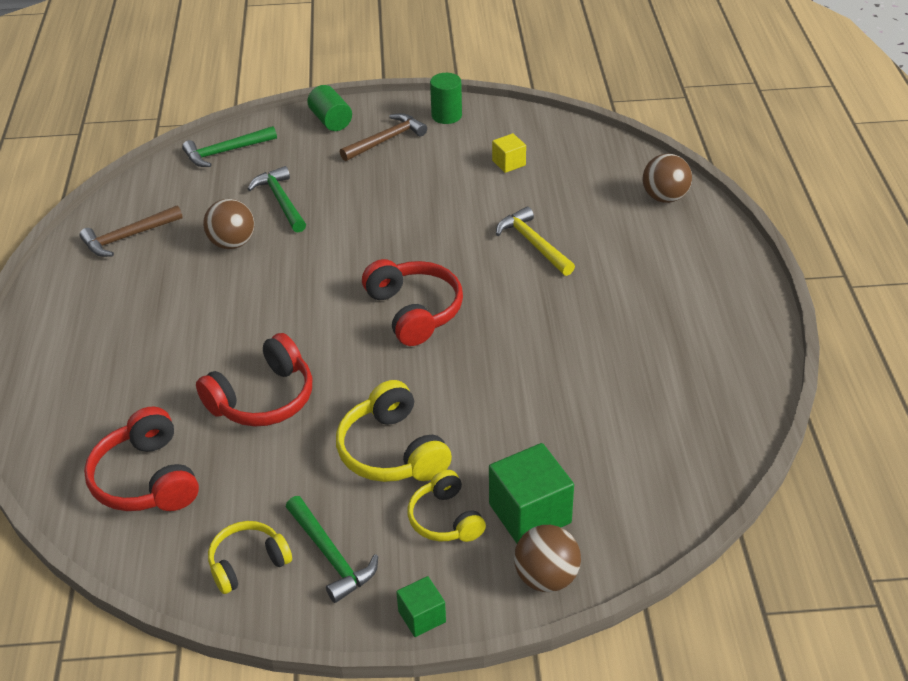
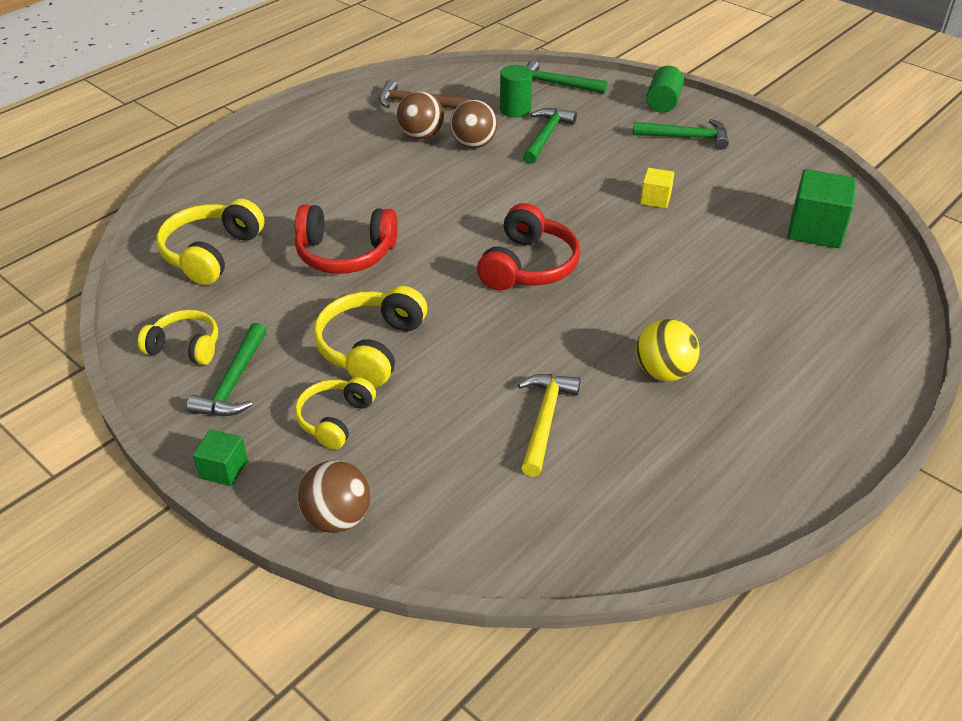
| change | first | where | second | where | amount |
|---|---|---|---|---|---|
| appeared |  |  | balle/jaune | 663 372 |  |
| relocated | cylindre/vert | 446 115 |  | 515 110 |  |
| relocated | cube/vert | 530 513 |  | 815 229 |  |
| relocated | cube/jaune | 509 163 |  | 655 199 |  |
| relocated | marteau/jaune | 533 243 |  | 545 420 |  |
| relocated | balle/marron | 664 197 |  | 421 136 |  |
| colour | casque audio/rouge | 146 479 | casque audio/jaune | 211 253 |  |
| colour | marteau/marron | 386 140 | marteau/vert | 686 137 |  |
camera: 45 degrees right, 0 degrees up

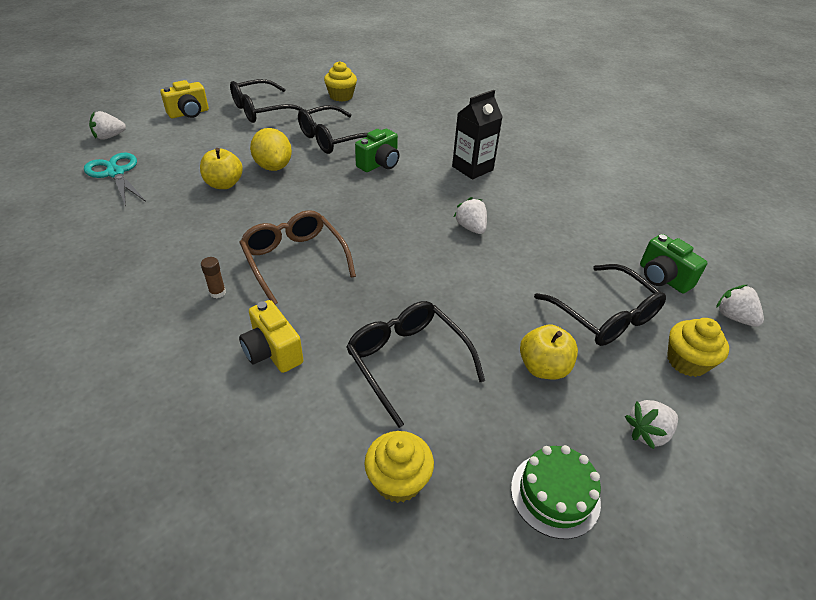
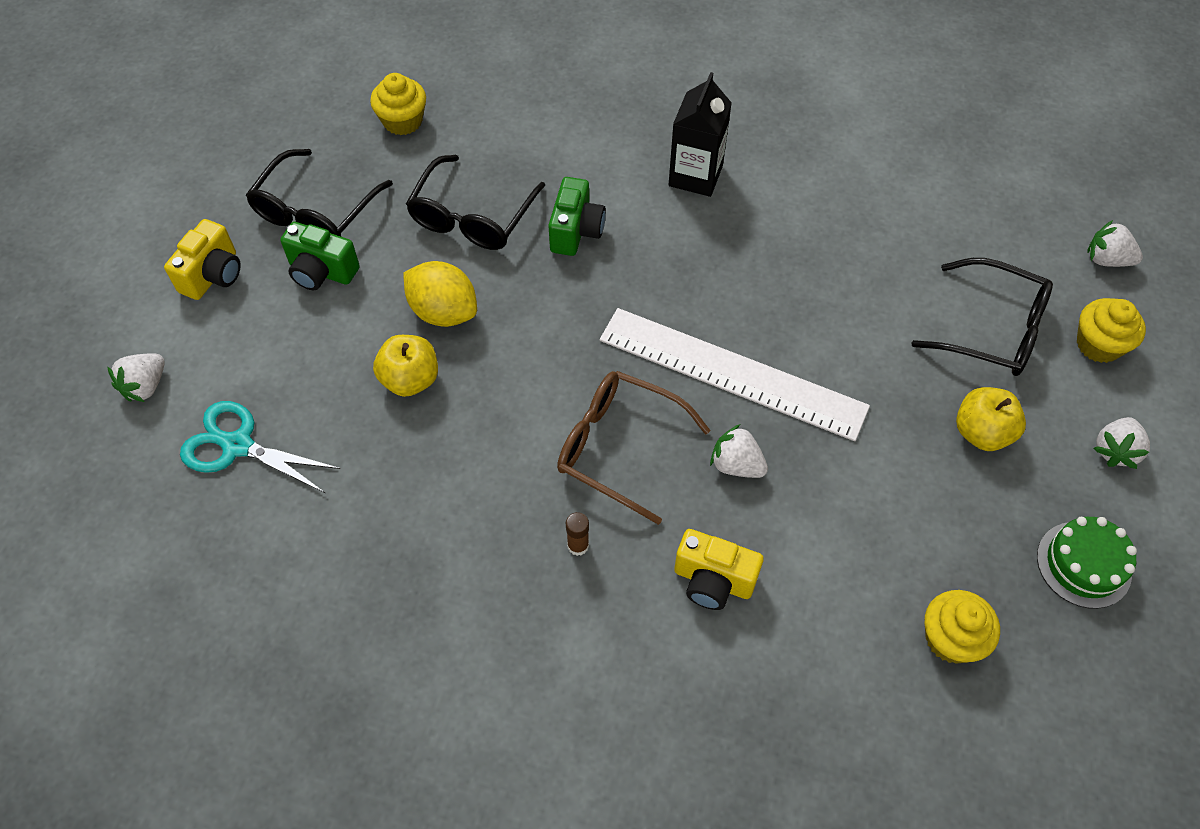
| change | first | where | second | where | amount |
|---|---|---|---|---|---|
| missing | lunettes/noir | 407 361 |  |  |  |
| appeared |  |  | règle/blanc | 732 372 |  |
| relocated | fraise/blanc | 471 228 |  | 736 465 |  |
| relocated | appareil photo/vert | 662 278 |  | 322 272 |  |
camera: 30 degrees left, 15 degrees up

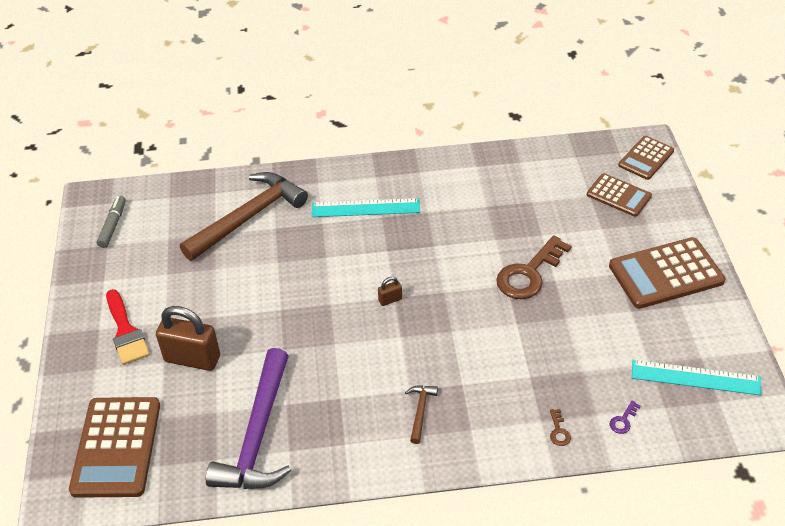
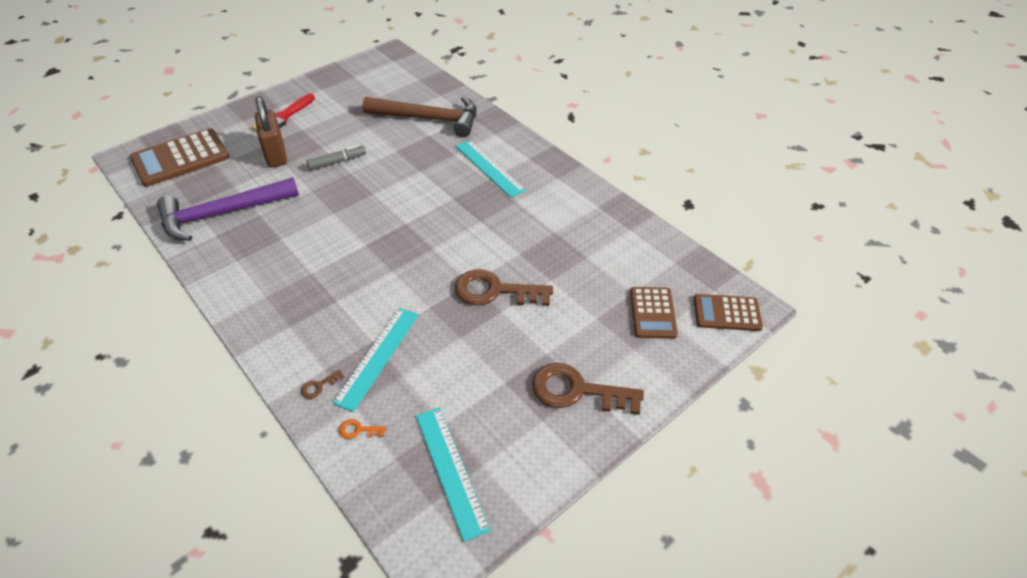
| change | first | where | second | where | amount |
|---|---|---|---|---|---|
| missing | cadenas/marron | 390 300 |  |  |  |
| missing | marteau/marron | 420 411 |  |  |  |
| appeared |  |  | règle/turquoise | 377 357 |  |
| relocated | feutre/gris | 113 225 |  | 337 162 |  |
| exchanged | calculatrice/marron | 665 273 | clé/marron | 577 391 |  |
| colour | clé/violet | 623 420 | clé/orange | 358 430 |  |
camera: 55 degrees right, 0 degrees up

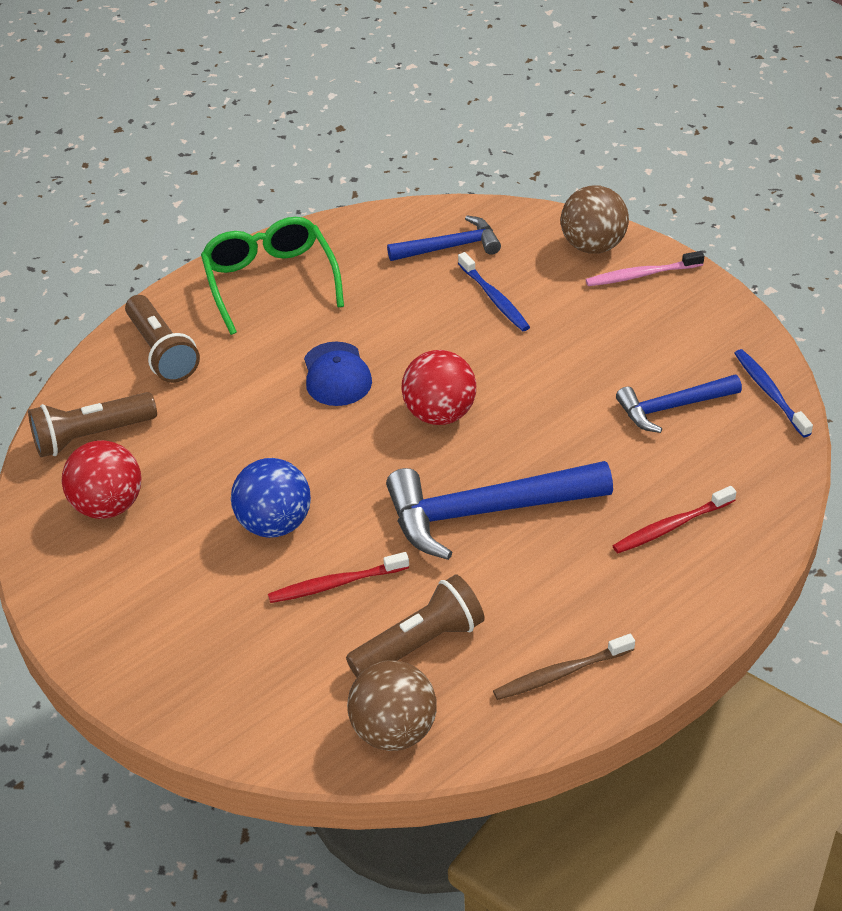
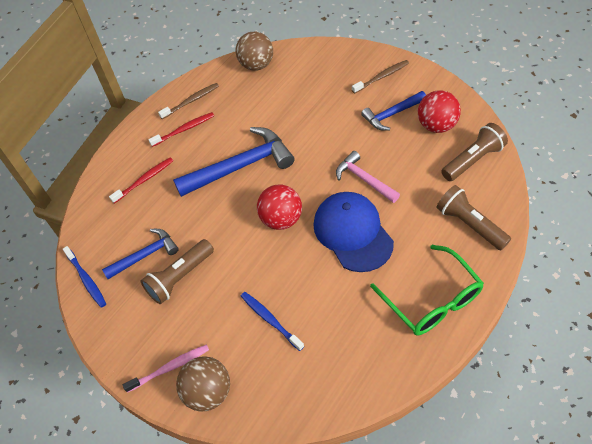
| change | first | where | second | where | amount |
|---|---|---|---|---|---|
| missing | balle/bleu | 274 524 |  |  |  |
| appeared |  |  | marteau/rose | 364 179 |  |
| appeared |  |  | brosse à dents/marron | 382 77 |  |
| relocated | brosse à dents/rouge | 335 584 |  | 184 129 |  |
| relocated | lampe de poche/marron | 420 643 |  | 180 277 |  |
| relocated | marteau/bleu | 450 247 |  | 392 114 |  |
| size | casquette/bleu | 336 375 |  | 352 233 | x1.63 |
camera: 170 degrees right, 10 degrees up

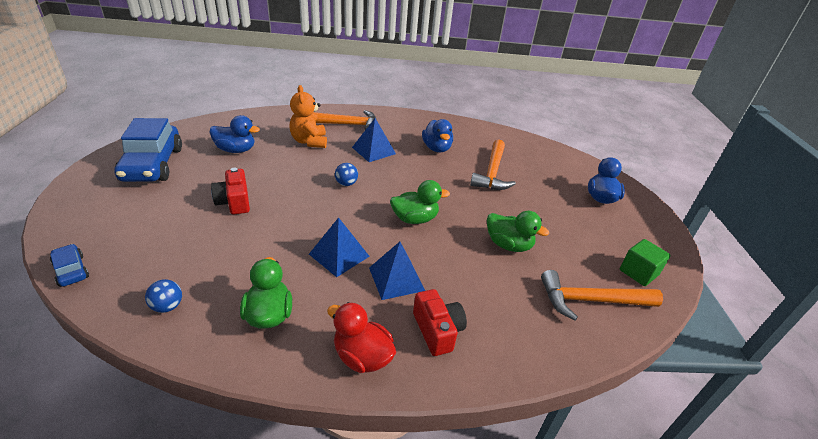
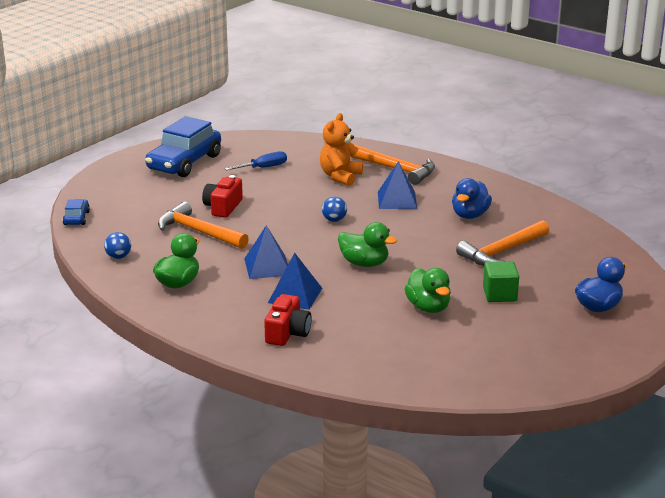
| change | first | where | second | where | amount |
|---|---|---|---|---|---|
| missing | canard/rouge | 362 357 |  |  |  |
| relocated | marteau/orange | 590 300 |  | 198 232 |  |
| relocated | cube/vert | 638 272 |  | 499 294 |  |
| exchanged | canard/bleu | 236 150 | tournevis/bleu | 264 168 |  |
camera: 40 degrees right, 10 degrees down

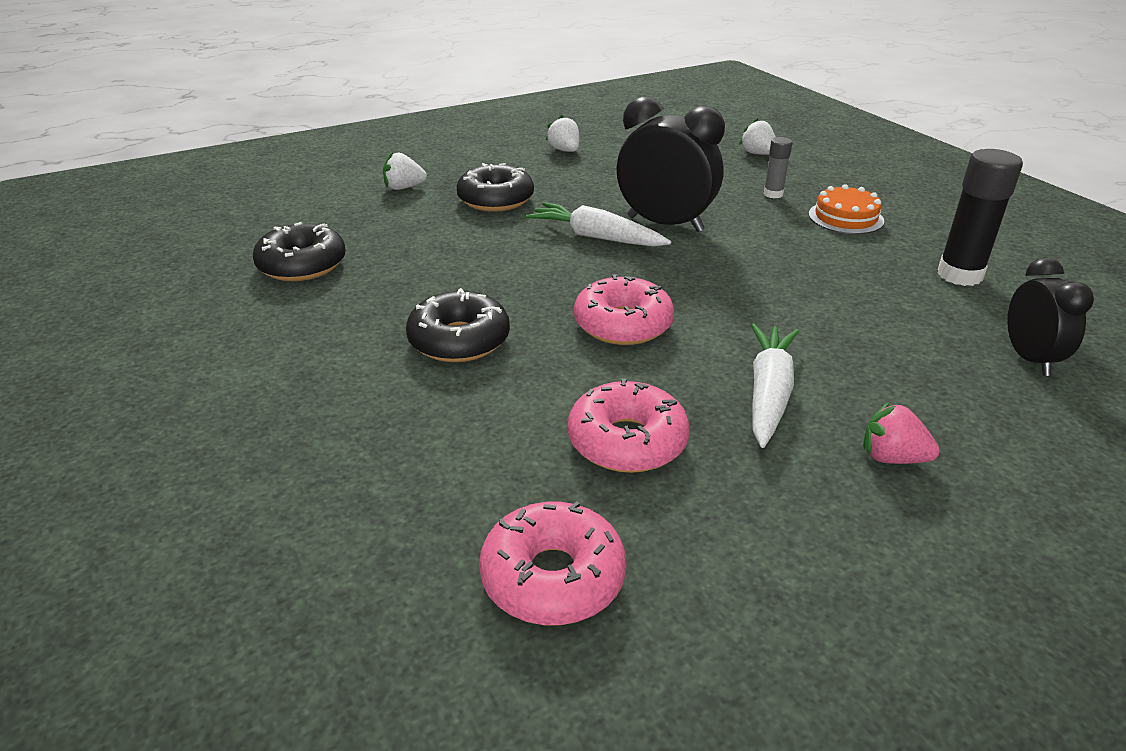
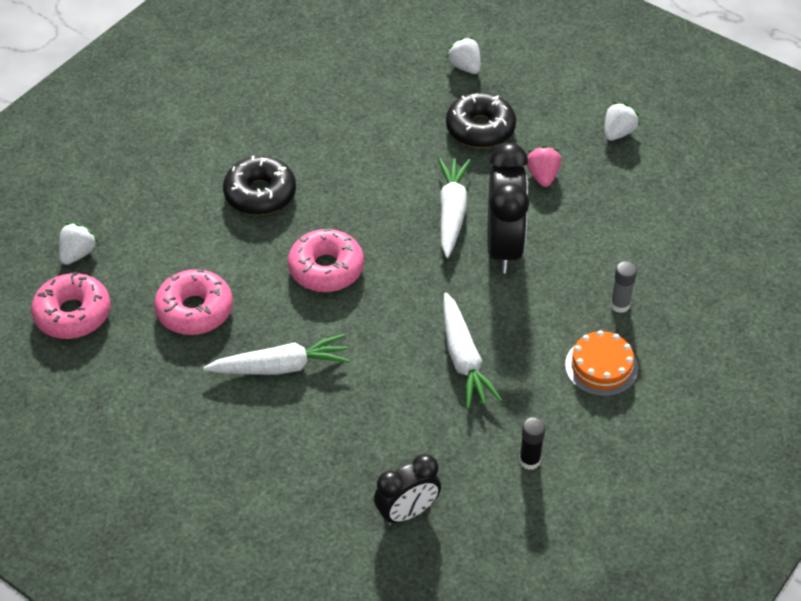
| change | first | where | second | where | amount |
|---|---|---|---|---|---|
| missing | beignet/noir | 302 265 |  |  |  |
| appeared |  |  | carotte/blanc | 464 359 |  |
| relocated | fraise/blanc | 758 154 |  | 78 254 |  |
| relocated | fraise/rose | 892 458 |  | 542 176 |  |
| size | bâton de colle/noir | 959 275 |  | 529 461 | x0.54 |
camera: 65 degrees right, 15 degrees up

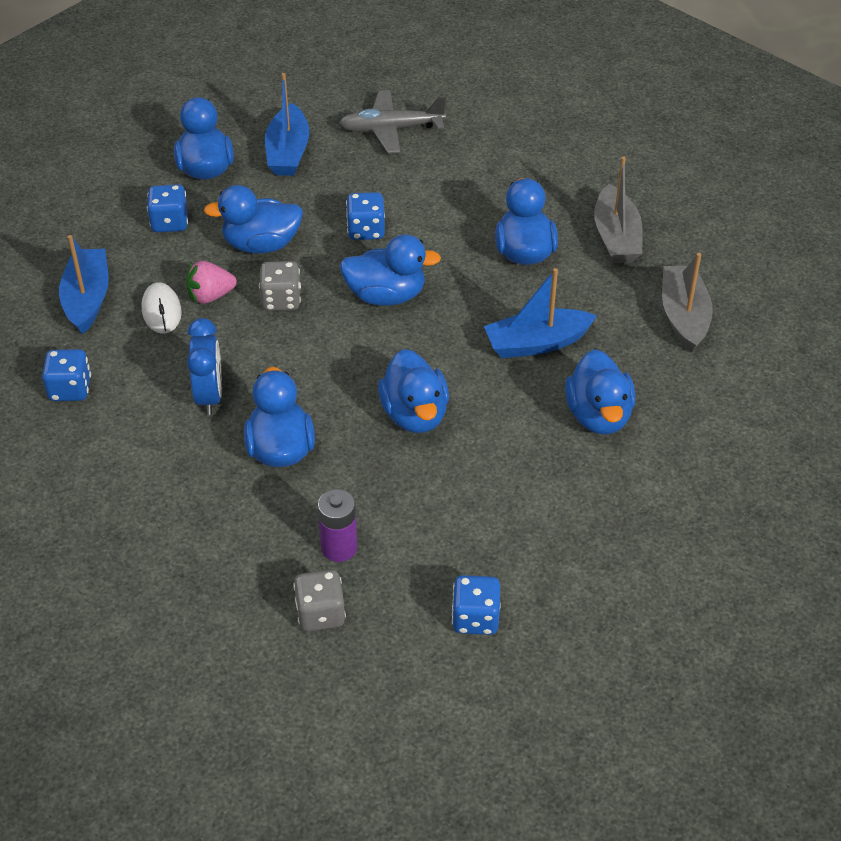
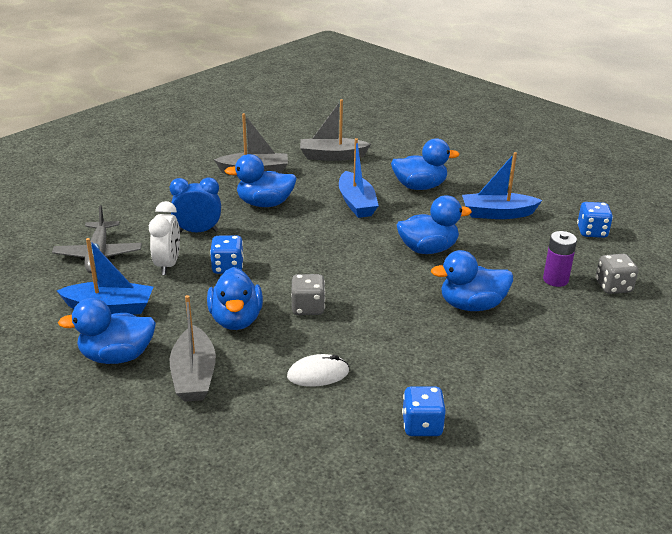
| change | first | where | second | where | amount |
|---|---|---|---|---|---|
| missing | fraise/rose | 210 296 |  |  |  |
| missing | canard/bleu | 386 295 |  |  |  |
| appeared |  |  | réveil/blanc | 168 265 |  |
| relocated | bateau/bleu | 87 299 |  | 497 214 |  |
| relocated | réveil/bleu | 209 396 |  | 198 231 |  |
| exchanged | dé/bleu | 170 222 | bateau/gris | 194 375 |  |
camera: 90 degrees left, 15 degrees down

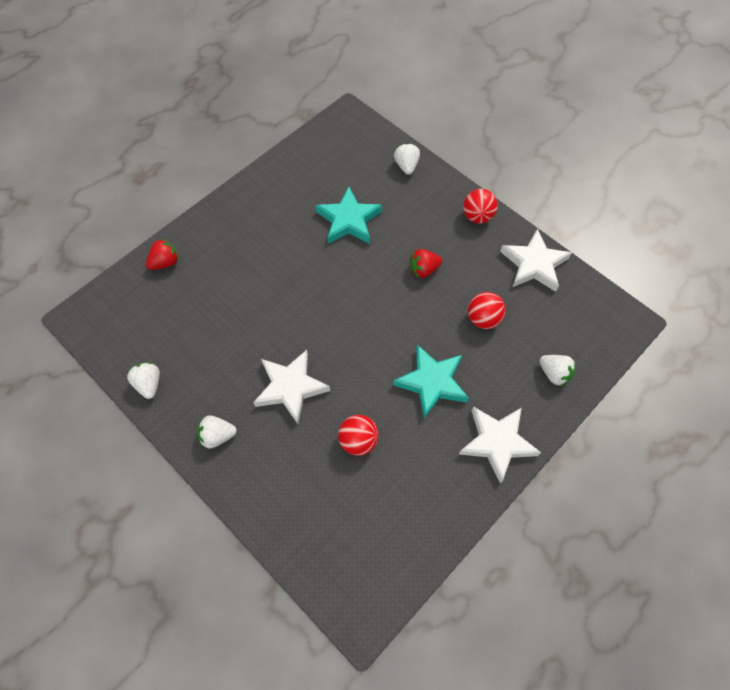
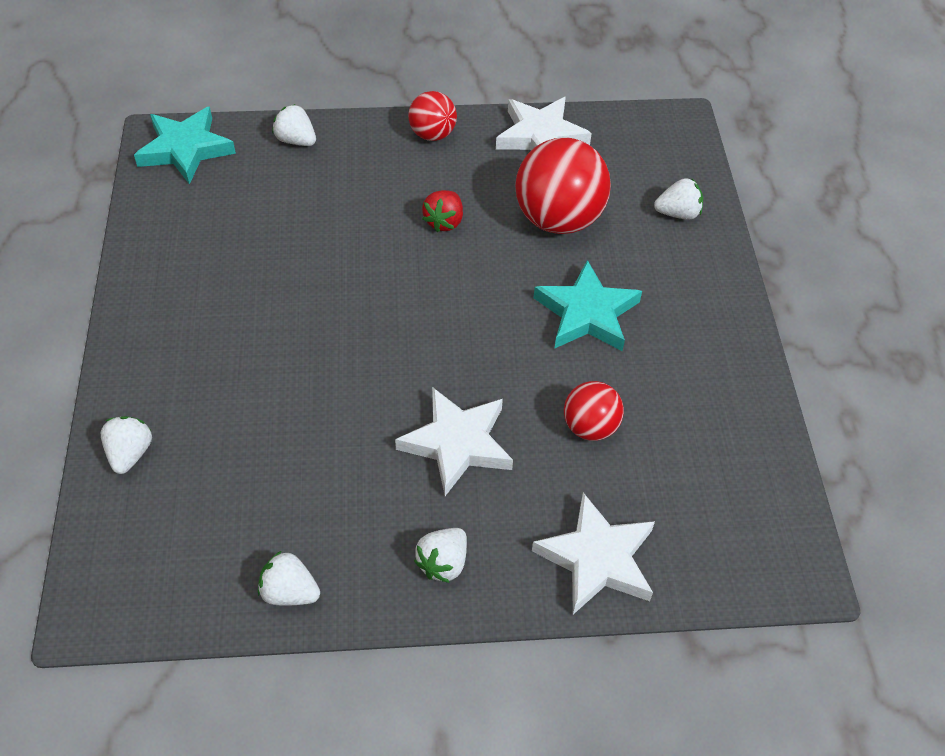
| change | first | where | second | where | amount |
|---|---|---|---|---|---|
| relocated | étoile/turquoise | 348 220 |  | 185 149 |  |
| relocated | étoile/blanc | 497 442 |  | 597 559 |  |
| colour | fraise/rouge | 165 262 | fraise/blanc | 130 453 |  |
| size | balle/rouge | 483 319 |  | 558 219 | x1.81 |
camera: 50 degrees left, 10 degrees down

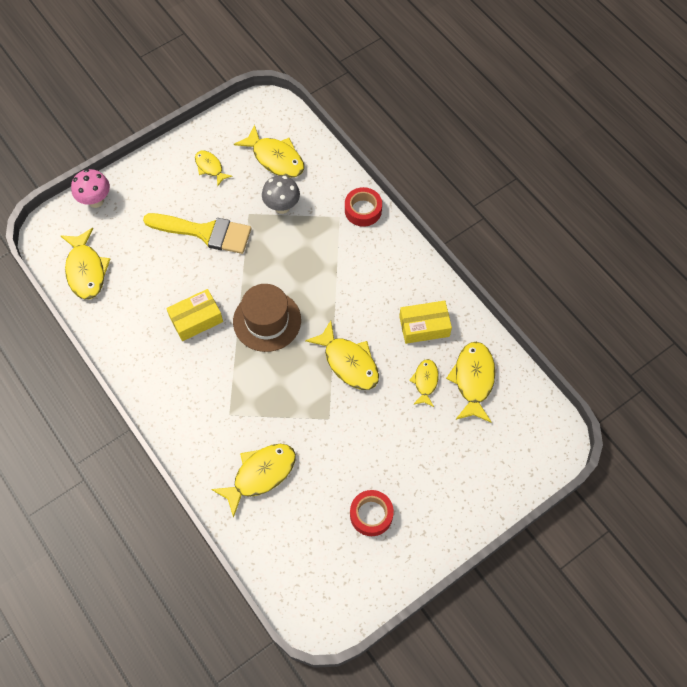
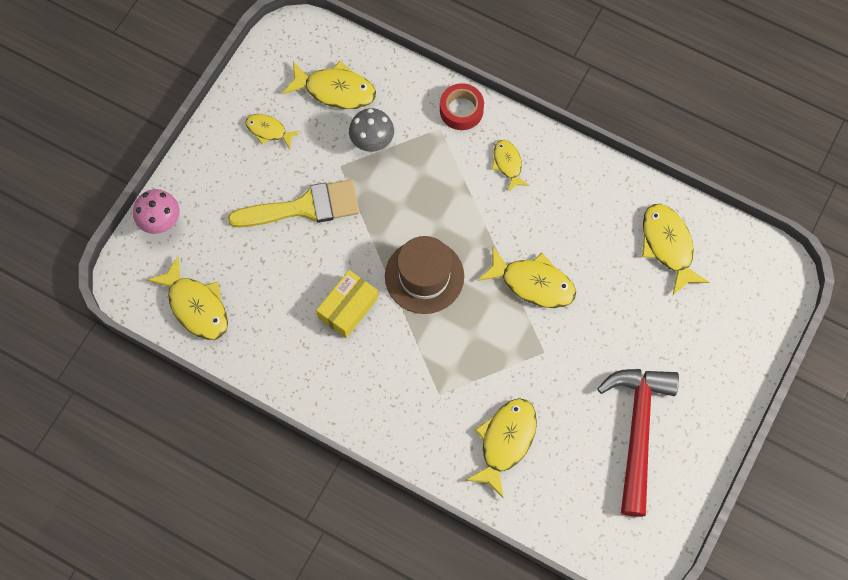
| change | first | where | second | where | amount |
|---|---|---|---|---|---|
| missing | boîte/jaune | 424 326 |  |  |  |
| relocated | poisson/jaune | 425 382 |  | 508 164 |  |
| exchanged | ruban adhésif/rouge | 371 515 | marteau/rouge | 638 431 |  |
camera: 25 degrees left, 5 degrees up

